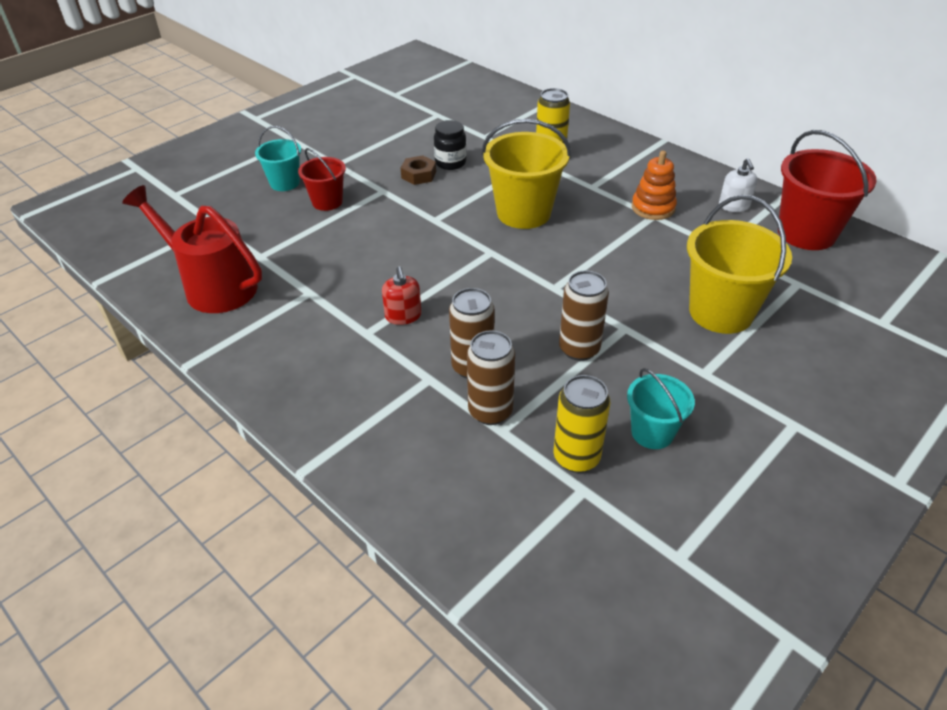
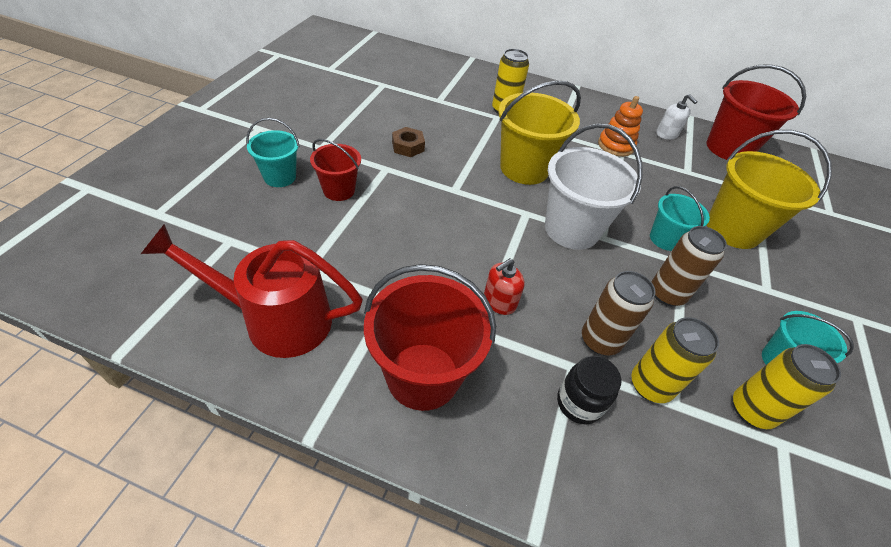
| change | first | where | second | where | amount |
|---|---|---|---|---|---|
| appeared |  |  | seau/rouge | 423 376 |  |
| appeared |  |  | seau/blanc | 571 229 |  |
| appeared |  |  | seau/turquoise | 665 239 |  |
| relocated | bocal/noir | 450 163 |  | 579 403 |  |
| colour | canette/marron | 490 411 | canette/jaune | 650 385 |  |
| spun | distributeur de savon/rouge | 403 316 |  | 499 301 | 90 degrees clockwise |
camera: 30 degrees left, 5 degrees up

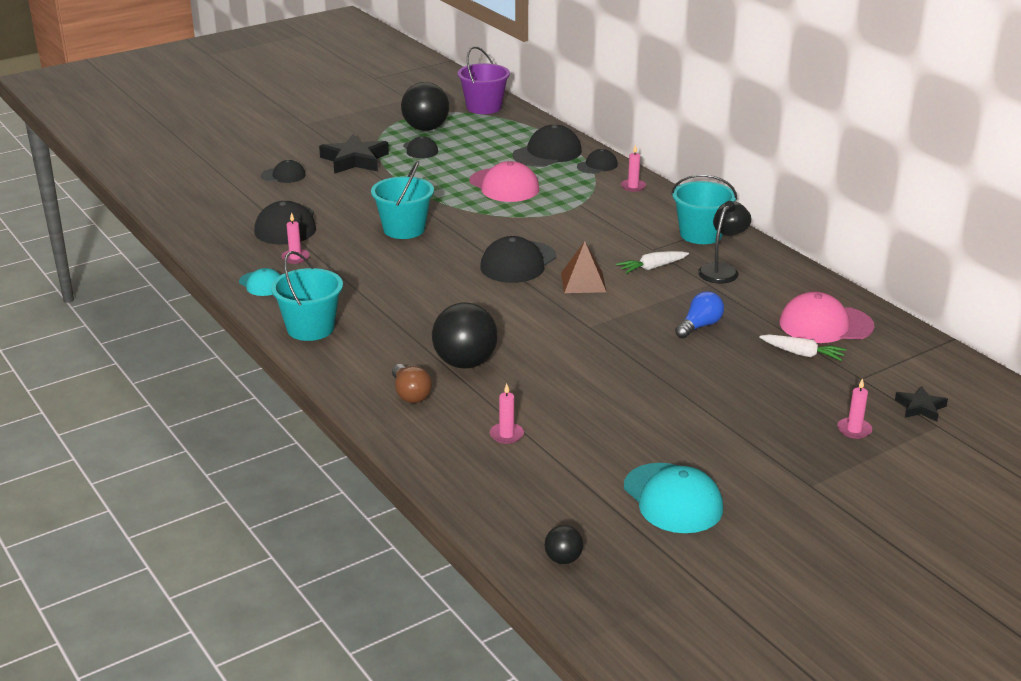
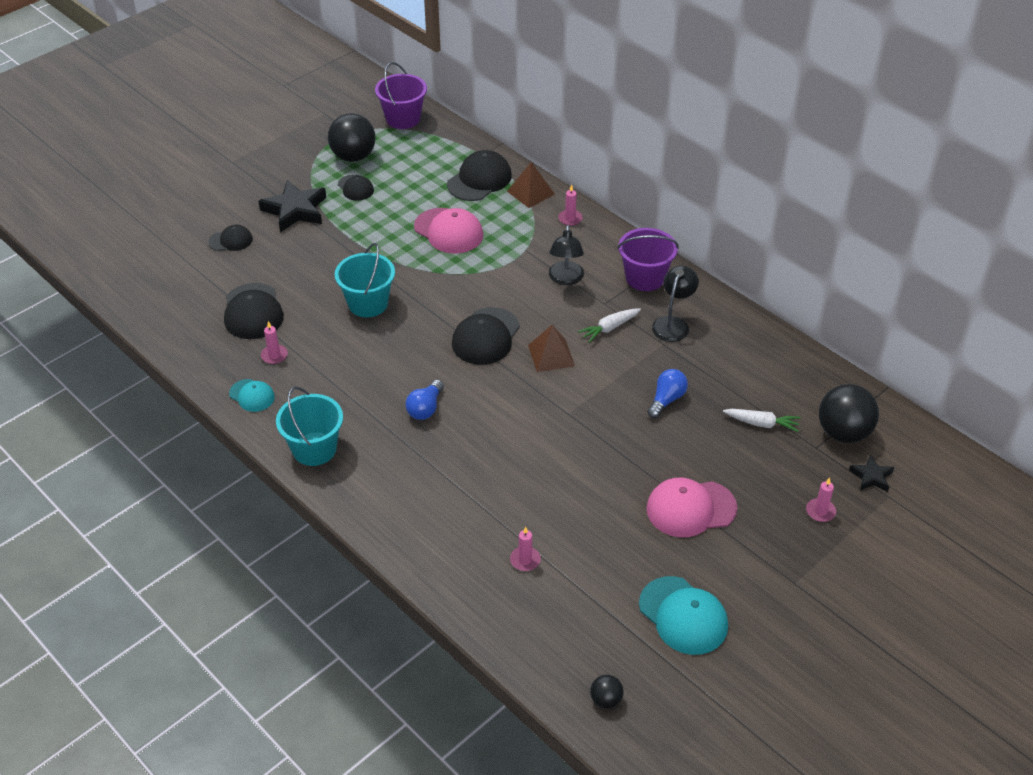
| change | first | where | second | where | amount |
|---|---|---|---|---|---|
| missing | ampoule/marron | 410 394 |  |  |  |
| appeared |  |  | ampoule/bleu | 425 408 |  |
| appeared |  |  | lampe/noir | 565 279 |  |
| relocated | balle/noir | 465 363 |  | 843 433 |  |
| relocated | casquette/rose | 825 325 |  | 691 508 |  |
| exchanged | casquette/noir | 597 165 | pyramide/marron | 530 192 |  |
| colour | seau/turquoise | 701 234 | seau/violet | 645 278 |  |
camera: 10 degrees left, 15 degrees up

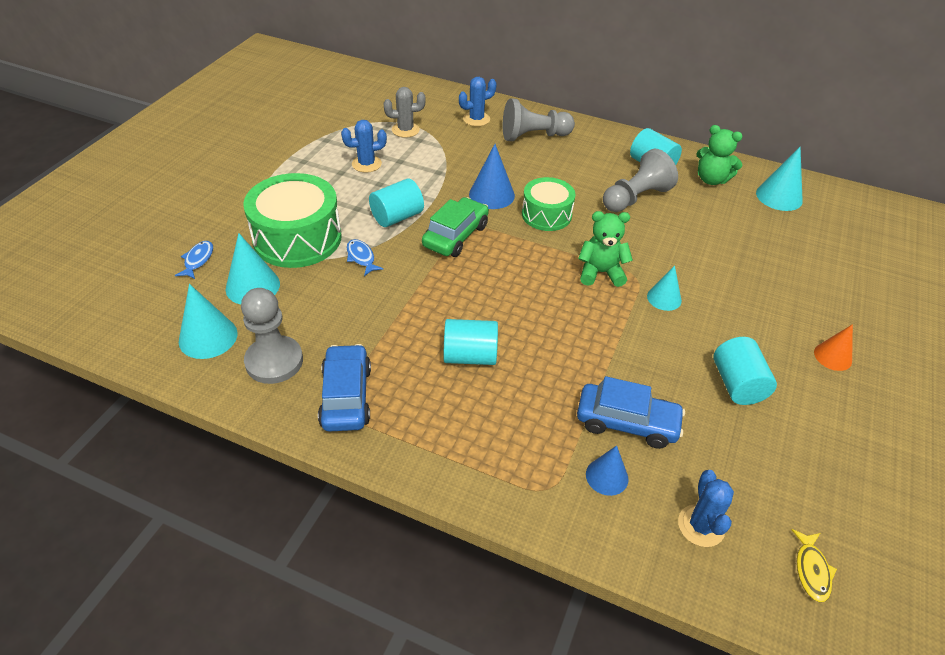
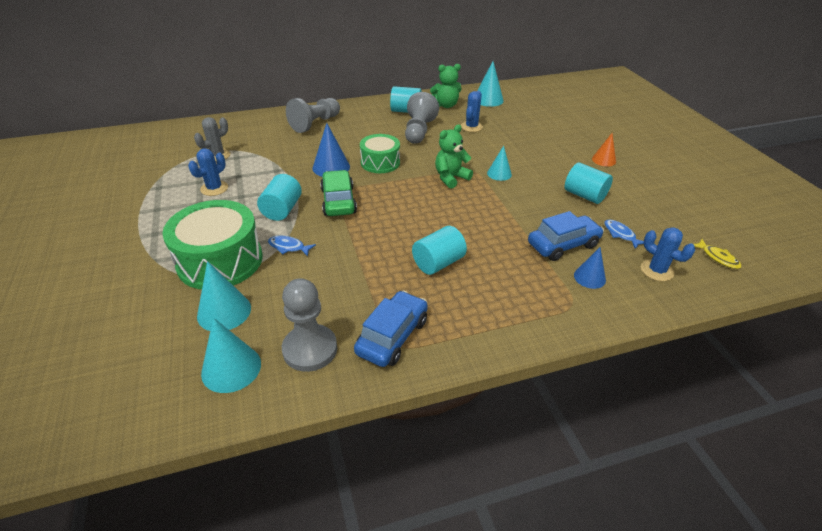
| change | first | where | second | where | amount |
|---|---|---|---|---|---|
| relocated | poisson/bleu | 198 260 |  | 620 234 |  |
| relocated | cactus/bleu | 476 119 |  | 471 127 |  |
| spun | voiture/bleu | 346 396 |  | 392 336 | 75 degrees clockwise |
camera: 40 degrees left, 5 degrees down

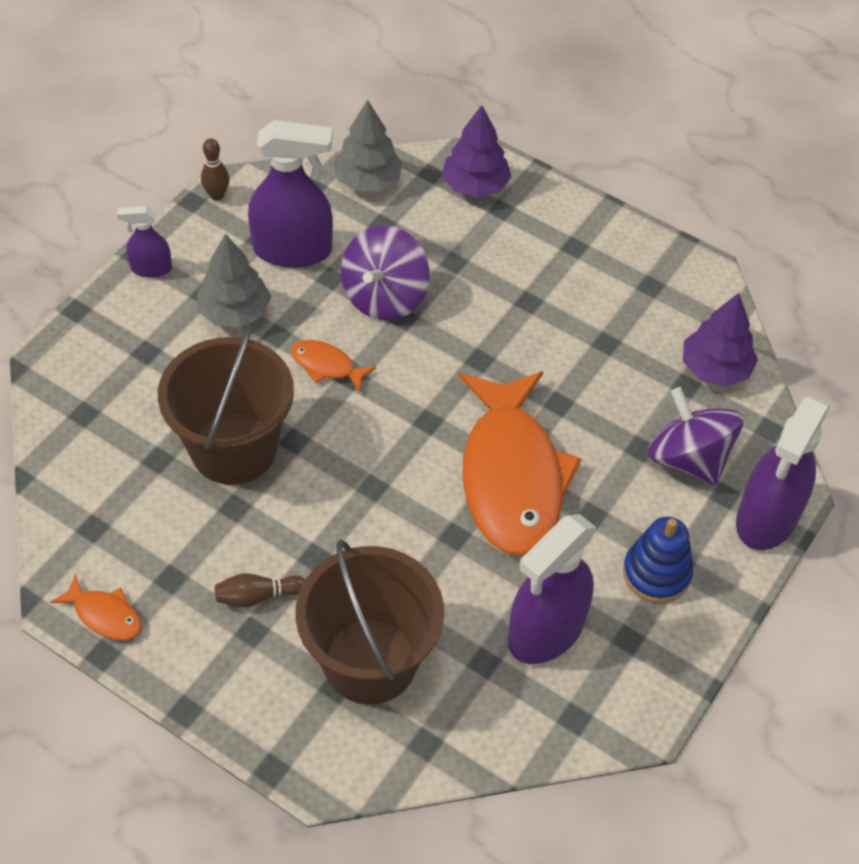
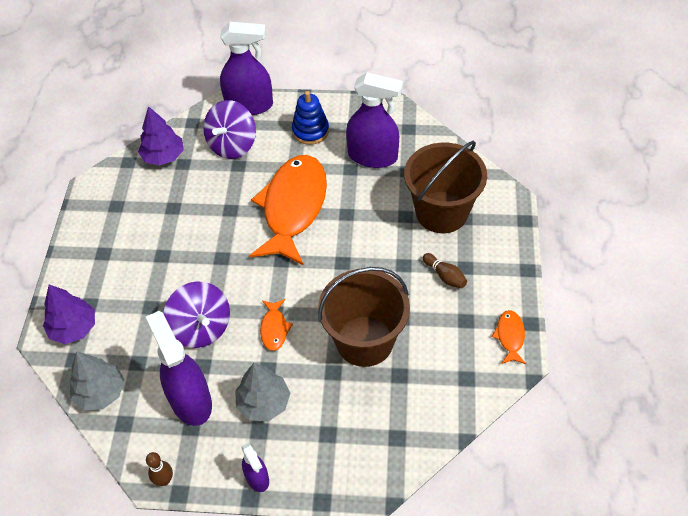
| change | first | where | second | where | amount |
|---|---|---|---|---|---|
| spun | toupie/violet | 384 297 |  | 201 328 | 60 degrees clockwise |
| spun | poisson/orange | 512 477 |  | 293 207 | 45 degrees counterclockwise |
camera: 115 degrees left, 0 degrees up

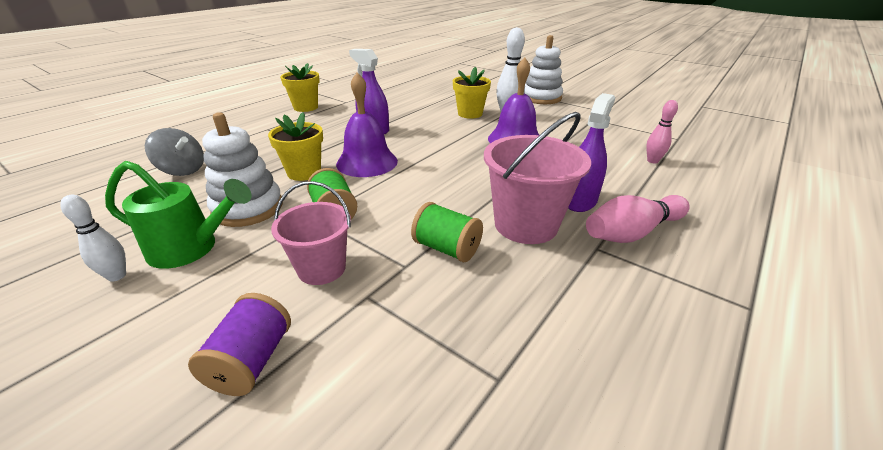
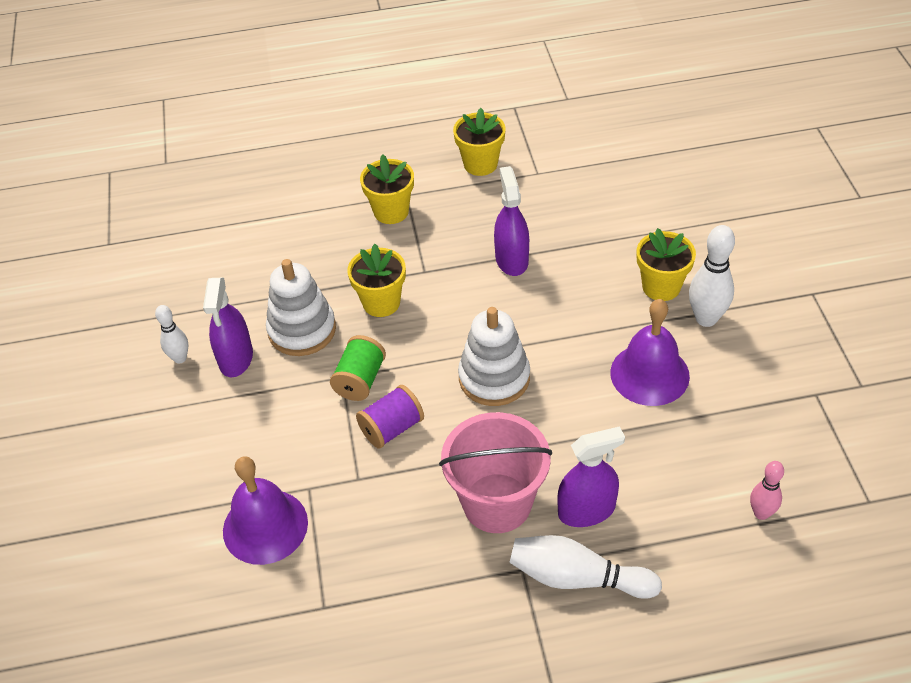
| change | first | where | second | where | amount |
|---|---|---|---|---|---|
| missing | toupie/gris | 182 170 |  |  |  |
| missing | seau/rose | 321 268 |  |  |  |
| missing | bobine/vert | 446 248 |  |  |  |
| appeared |  |  | pot de fleurs/jaune | 391 211 |  |
| relocated | bobine/violet | 252 361 |  | 392 428 |  |
| relocated | cloche/violet | 367 162 |  | 265 526 |  |
| relocated | jouet à empiler/blanc | 541 98 |  | 494 378 |  |
| exchanged | arrosoir/vert | 191 249 | vaporisateur/violet | 236 358 |  |
| colour | quille/rose | 632 232 | quille/blanc | 577 578 |  |
camera: 45 degrees right, 15 degrees up

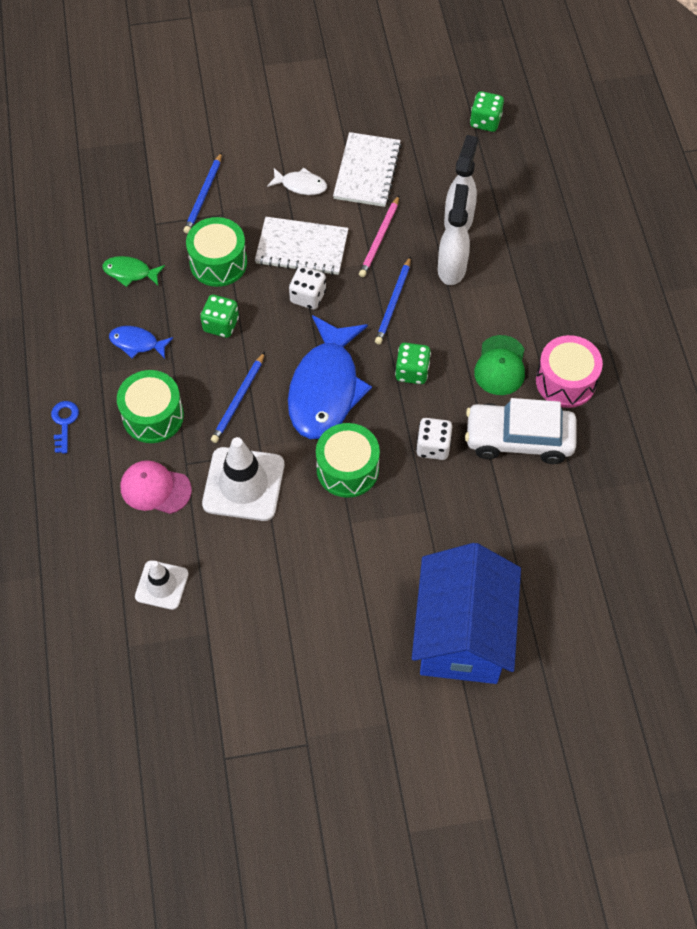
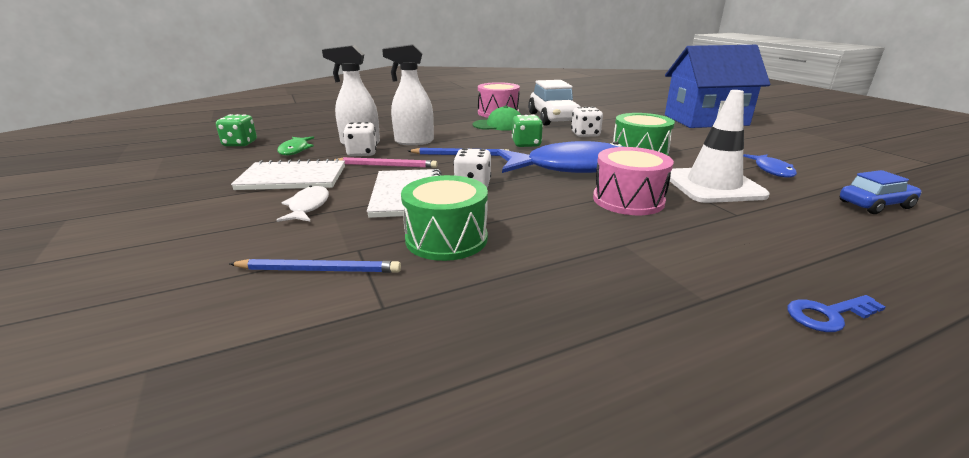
| change | first | where | second | where | amount |
|---|---|---|---|---|---|
| missing | tambour/vert | 153 416 |  |  |  |
| missing | casquette/rose | 155 488 |  |  |  |
| missing | dé/vert | 221 325 |  |  |  |
| appeared |  |  | dé/blanc | 362 153 |  |
| relocated | poisson/vert | 130 272 |  | 295 150 |  |
| relocated | poisson/bleu | 137 343 |  | 772 170 |  |
| exchanged | cône de chantier/blanc | 162 585 | voiture/bleu | 875 205 |  |
| exchanged | crayon/bleu | 238 399 | tambour/rose | 628 200 |  |
camera: 105 degrees left, 35 degrees down

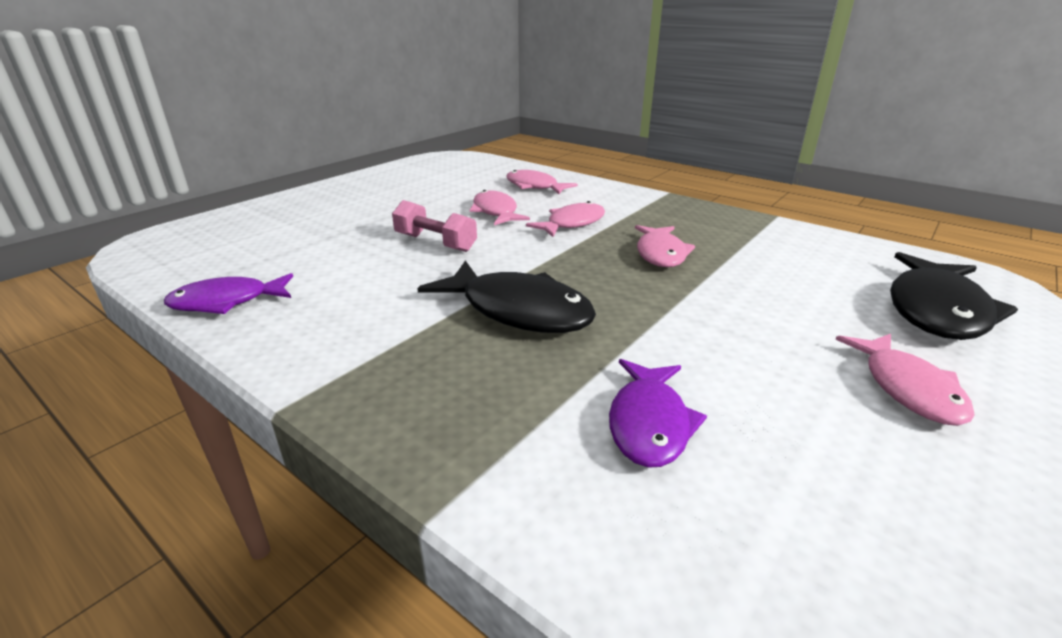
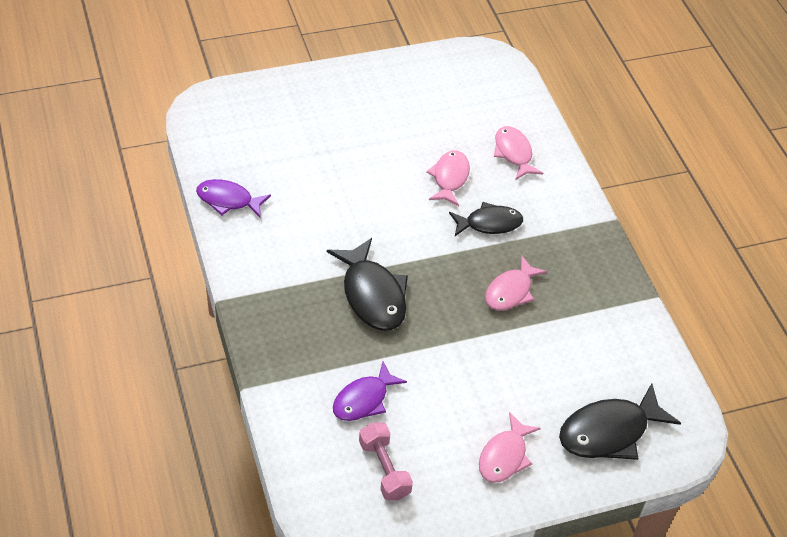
| change | first | where | second | where | amount |
|---|---|---|---|---|---|
| relocated | haltère/rose | 435 243 |  | 384 469 |  |
| colour | poisson/rose | 572 223 | poisson/noir | 489 223 |  |
camera: 30 degrees right, 20 degrees up

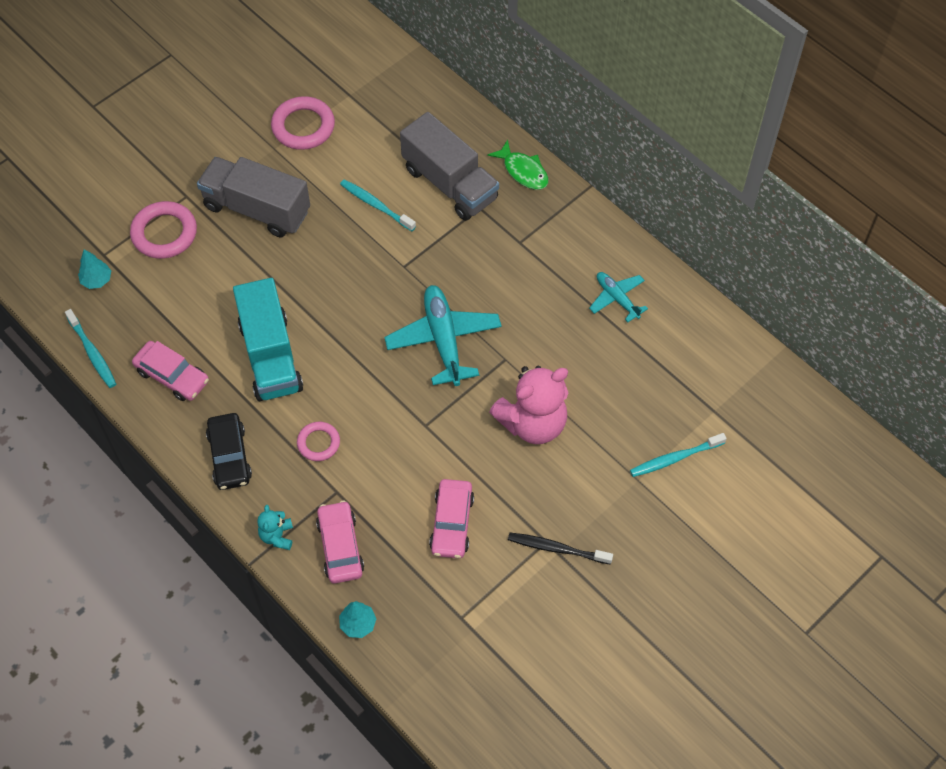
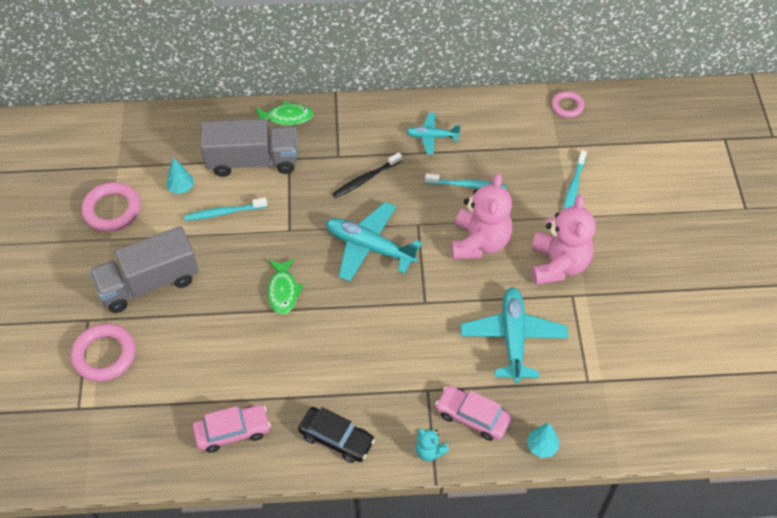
| change | first | where | second | where | amount |
|---|---|---|---|---|---|
| missing | camion/turquoise | 270 356 |  |  |  |
| appeared |  |  | poisson/vert | 283 291 |  |
| appeared |  |  | ours en peluche/rose | 558 264 |  |
| relocated | brosse à dents/turquoise | 92 352 |  | 467 185 |  |
| relocated | arbre/turquoise | 97 280 |  | 181 188 |  |
| relocated | anneau/rose | 318 443 |  | 567 106 |  |
| relocated | brosse à dents/noir | 557 549 |  | 366 179 |  |
| exchanged | voiture/rose | 452 523 | avion/turquoise | 513 338 |  |
camera: 50 degrees left, 5 degrees down

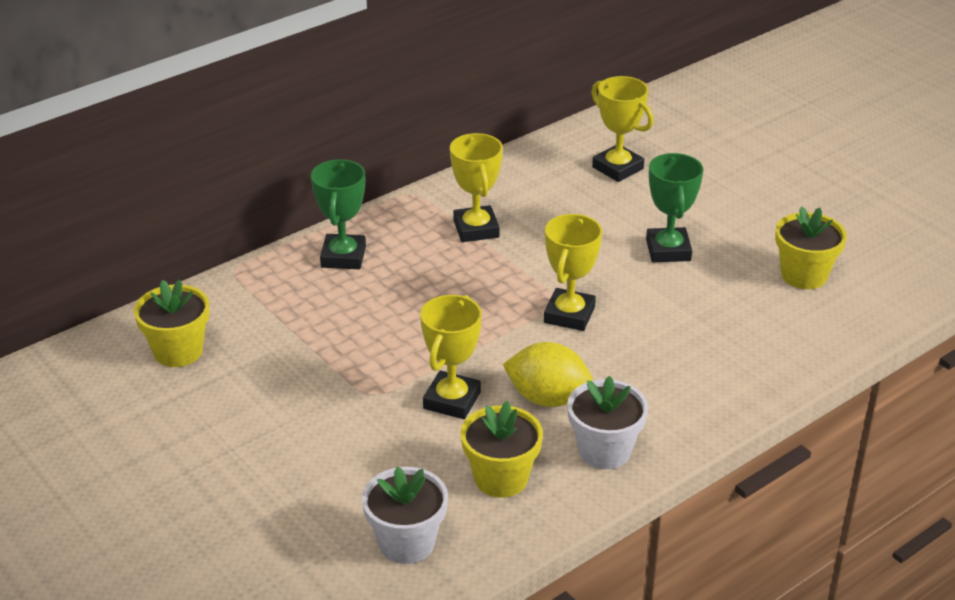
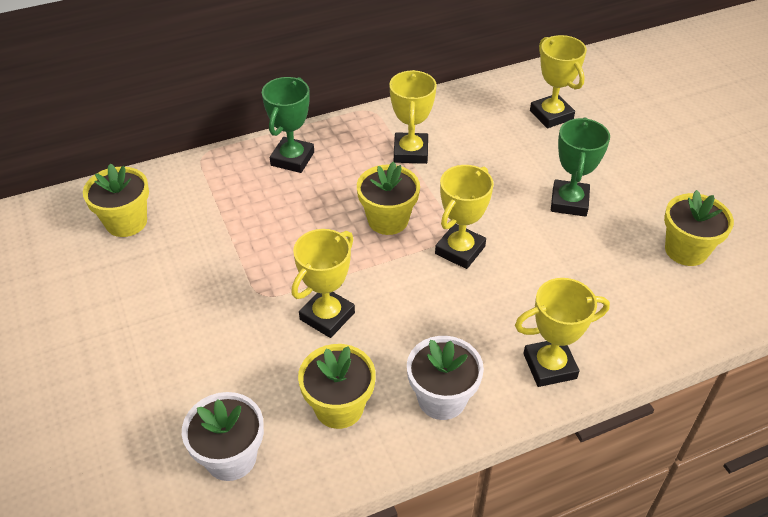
| change | first | where | second | where | amount |
|---|---|---|---|---|---|
| missing | citron/jaune | 547 398 |  |  |  |
| appeared |  |  | pot de fleurs/jaune | 388 220 |  |
| appeared |  |  | trophée/jaune | 549 366 |  |
camera: 15 degrees right, 10 degrees up

